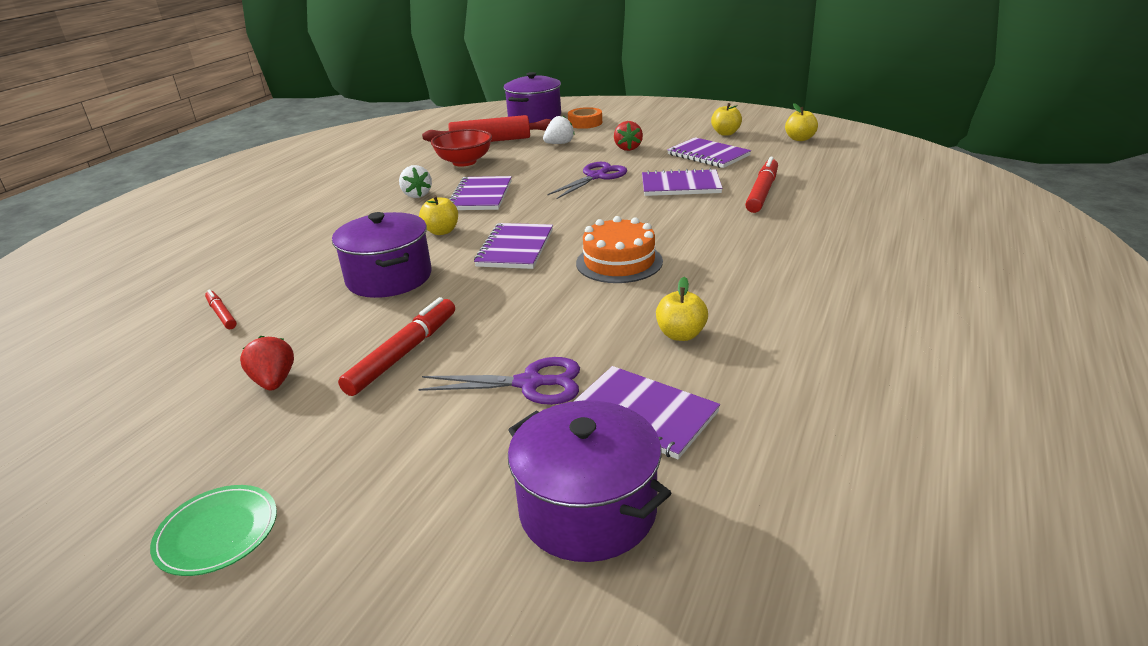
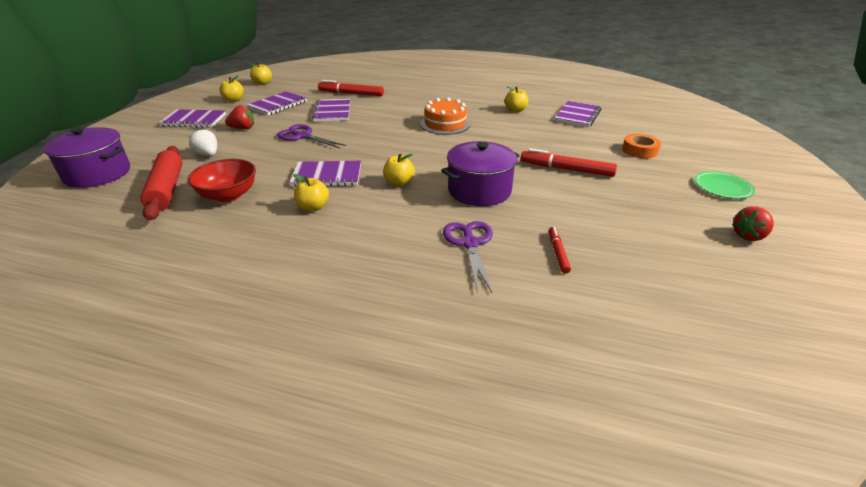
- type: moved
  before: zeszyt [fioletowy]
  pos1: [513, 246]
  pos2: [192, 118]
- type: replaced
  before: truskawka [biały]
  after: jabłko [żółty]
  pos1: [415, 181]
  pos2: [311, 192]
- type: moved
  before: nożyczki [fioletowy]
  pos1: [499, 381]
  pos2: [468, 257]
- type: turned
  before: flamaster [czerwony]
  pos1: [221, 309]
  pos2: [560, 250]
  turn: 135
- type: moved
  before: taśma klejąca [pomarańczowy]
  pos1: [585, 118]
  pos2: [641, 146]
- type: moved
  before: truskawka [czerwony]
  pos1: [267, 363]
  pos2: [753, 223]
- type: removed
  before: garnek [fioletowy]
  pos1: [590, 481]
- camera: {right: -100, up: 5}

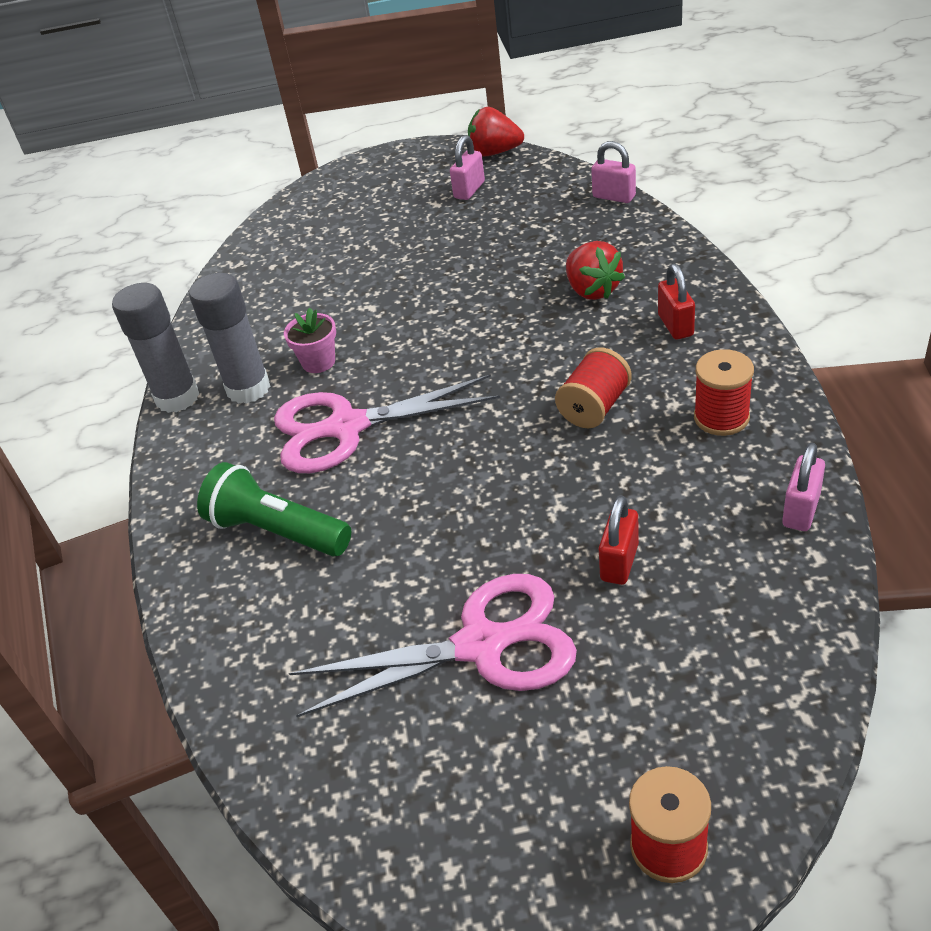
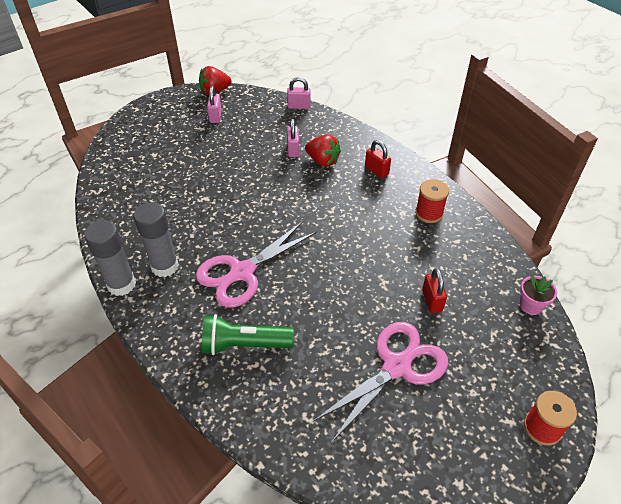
- type: moved
  before: kłódka [różowy]
  pos1: [803, 487]
  pos2: [293, 138]
- type: moved
  before: doniczka [różowy]
  pos1: [310, 340]
  pos2: [538, 295]
- type: removed
  before: szpulka [czerwony]
  pos1: [593, 388]
- camera: {right: -35, up: 5}

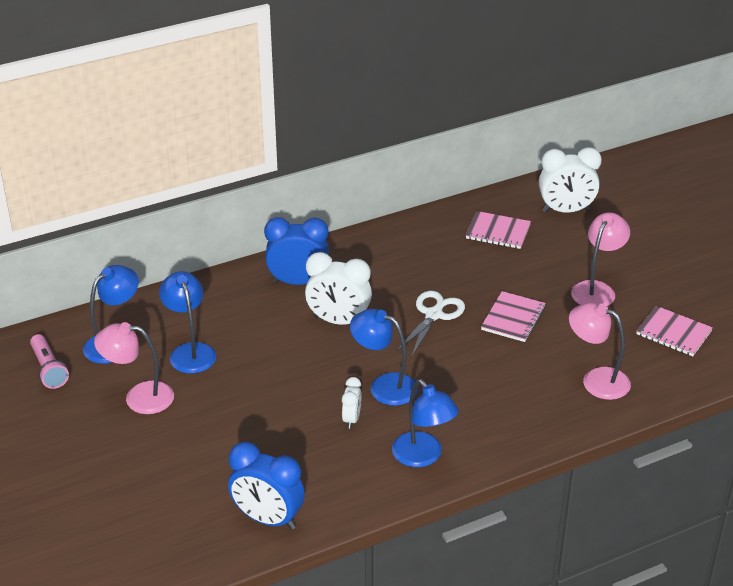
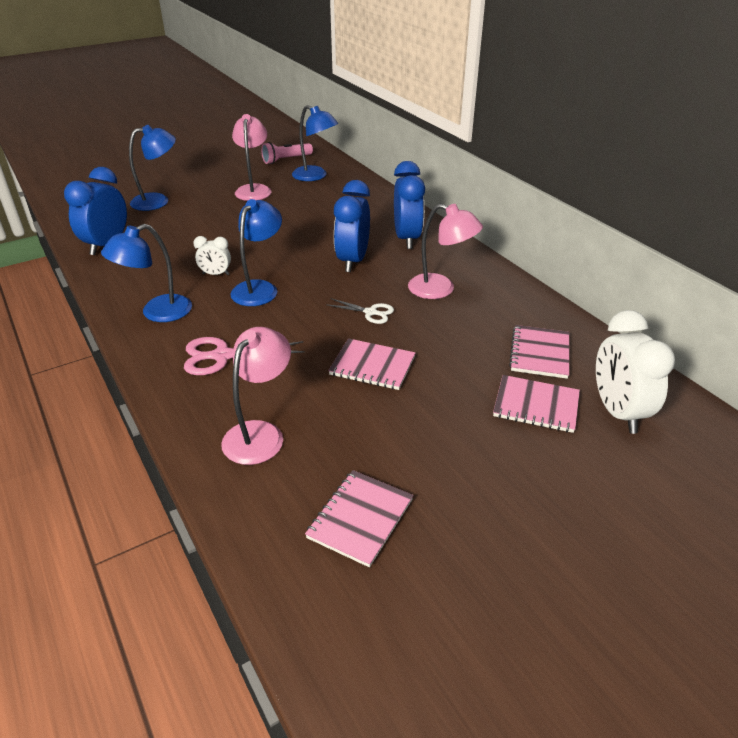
- type: moved
  before: lampka [niebieski]
  pos1: [187, 322]
  pos2: [152, 168]
- type: added
  after: nożyczki [różowy]
  pos2: [244, 356]
- type: resized
  before: nożyczki [biały]
  pos1: [430, 324]
  pos2: [360, 311]
  scale: 0.63
- type: recoloured
  before: budzik [biały]
  after: budzik [niebieski]
  pos1: [338, 288]
  pos2: [352, 226]
- type: moved
  before: lampka [różowy]
  pos1: [600, 259]
  pos2: [445, 251]
- type: added
  after: zeszyt [różowy]
  pos2: [536, 404]
- camera: {right: 85, up: 0}

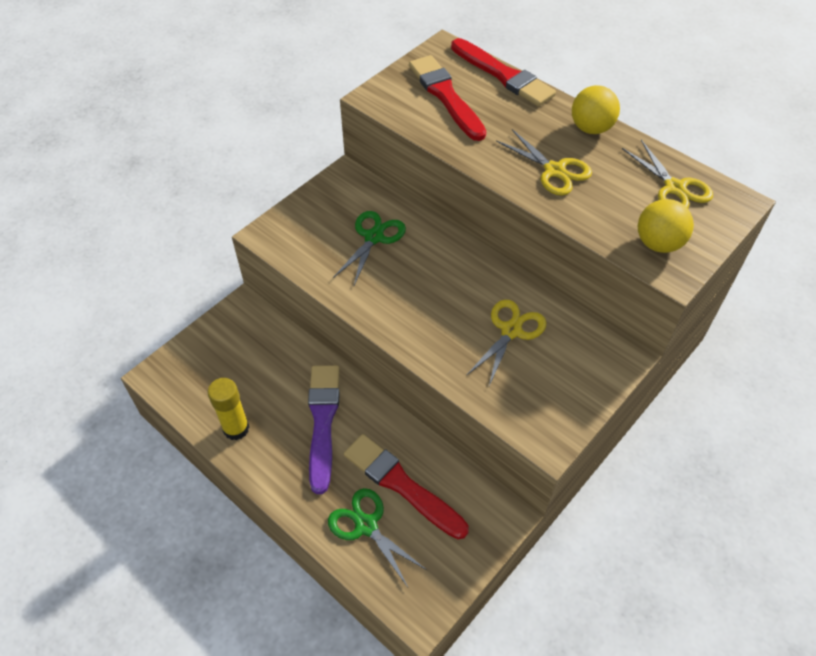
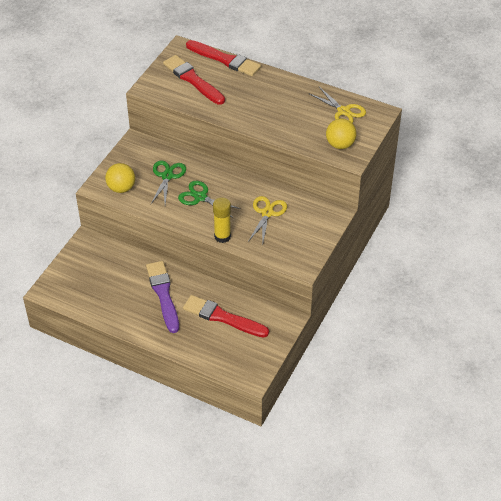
- type: moved
  before: piłka [żółty]
  pos1: [596, 109]
  pos2: [120, 178]
- type: moved
  before: nożyczki [zielony]
  pos1: [377, 537]
  pos2: [209, 199]
- type: moved
  before: klej w sztyfcie [żółty]
  pos1: [228, 409]
  pos2: [222, 220]
- type: removed
  before: nożyczki [żółty]
  pos1: [544, 162]
- camera: {right: -15, up: -5}

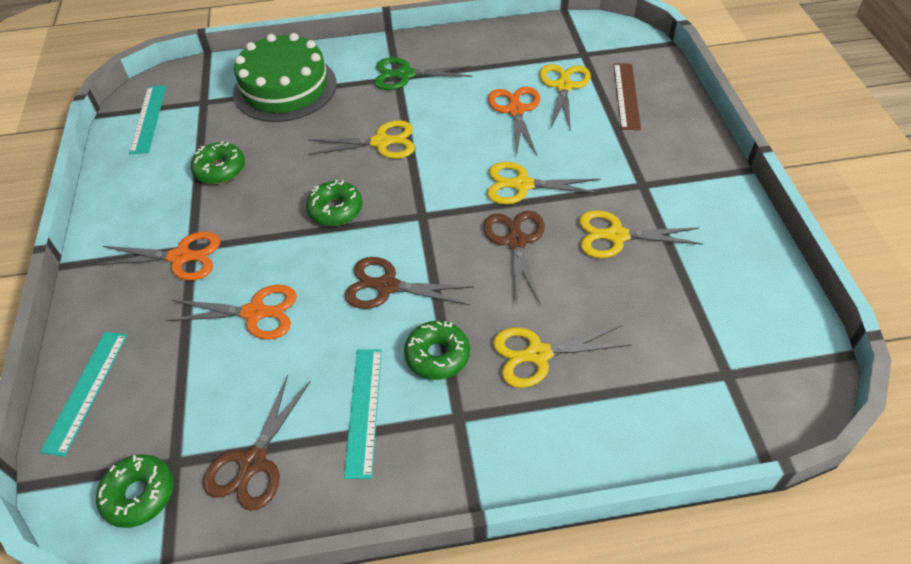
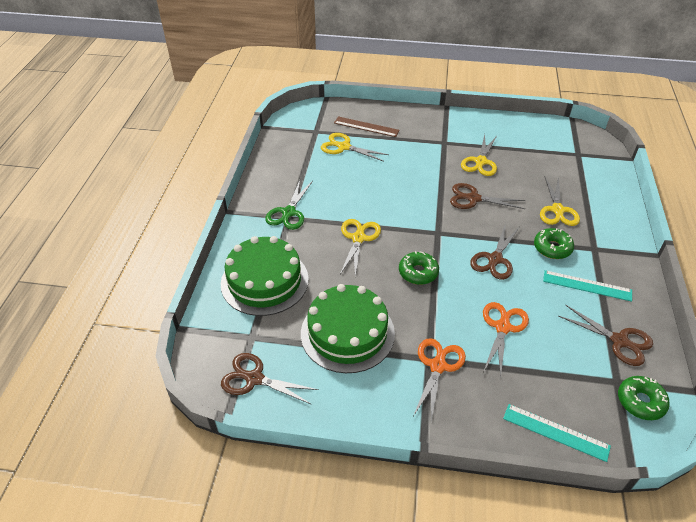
- type: replaced
  before: linijka [turkusowy]
  after: nożyczki [brązowy]
  pos1: [147, 119]
  pos2: [270, 379]
- type: replaced
  before: donut [zielony]
  after: tort [zielony]
  pos1: [217, 162]
  pos2: [348, 328]
- type: removed
  before: nożyczki [żółty]
  pos1: [544, 183]
- type: removed
  before: nożyczki [pomarańczowy]
  pos1: [514, 121]
- camera: {right: -75, up: -5}

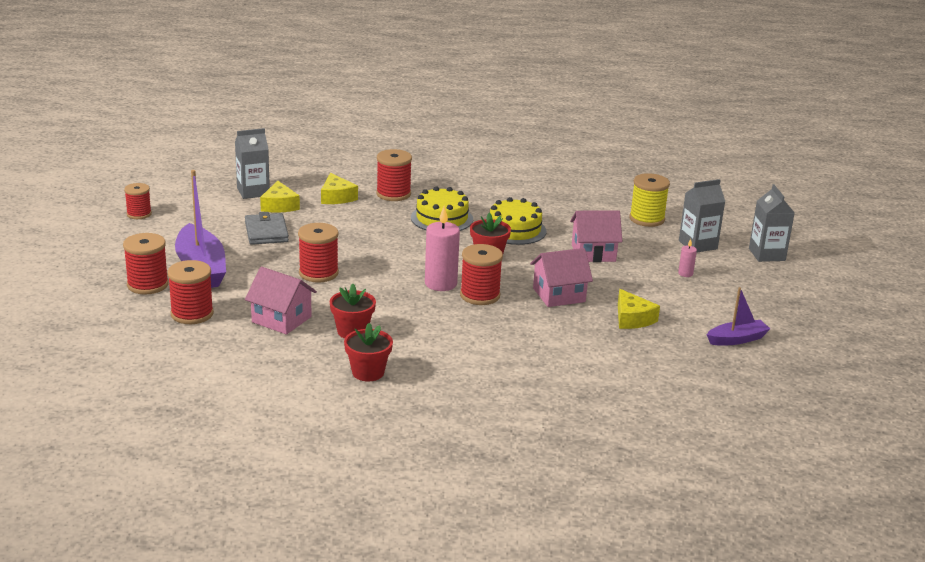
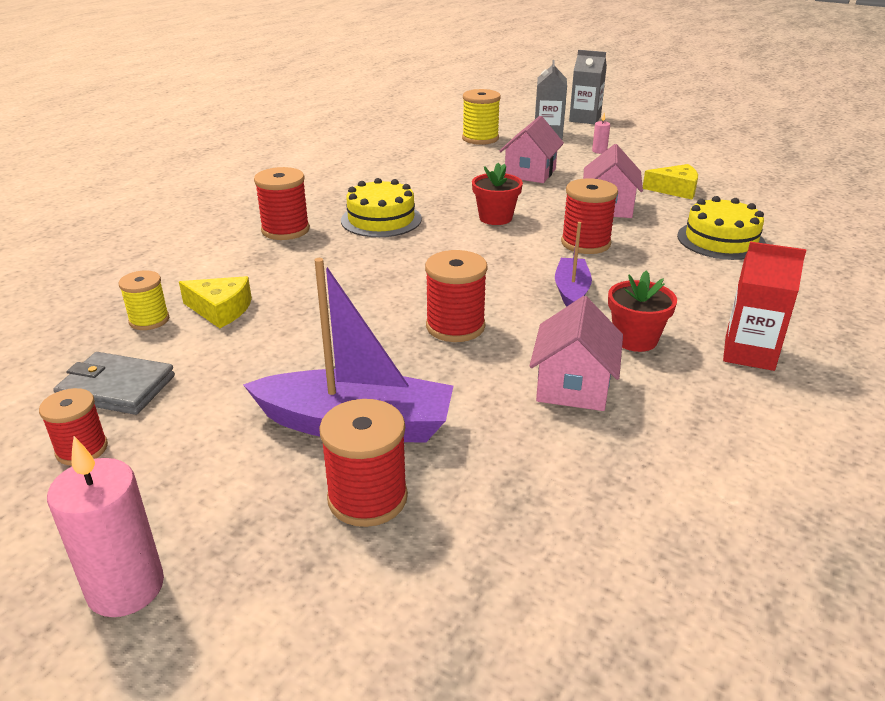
- type: moved
  before: świeca [różowy]
  pos1: [442, 248]
  pos2: [105, 526]
- type: moved
  before: portfel [szary]
  pos1: [267, 228]
  pos2: [114, 383]
- type: replaced
  before: karton mleka [szary]
  after: szpulka [żółty]
  pos1: [252, 163]
  pos2: [144, 300]
- type: turned
  before: domek [różowy]
  pos1: [281, 301]
  pos2: [576, 353]
  turn: -45
- type: moved
  before: łódka [fioletowy]
  pos1: [738, 316]
  pos2: [573, 264]
- type: moved
  before: tort [żółty]
  pos1: [518, 221]
  pos2: [721, 228]
- type: replaced
  before: doniczka [czerwony]
  after: karton mleka [czerwony]
  pos1: [368, 352]
  pos2: [764, 306]
- type: removed
  before: szpulka [czerwony]
  pos1: [190, 292]
- type: removed
  before: ser [żółty]
  pos1: [339, 188]
- camera: {right: -60, up: 5}

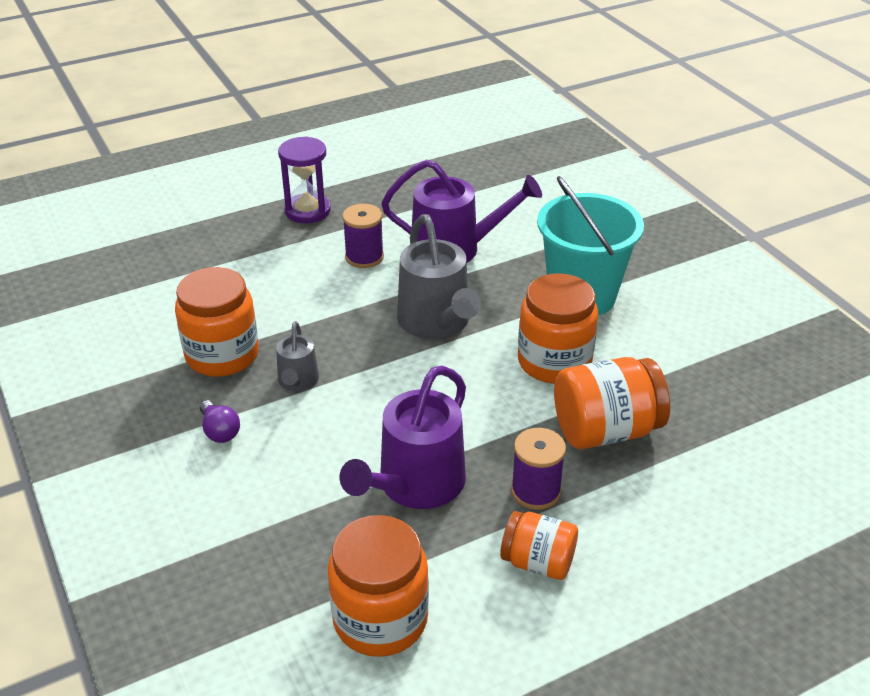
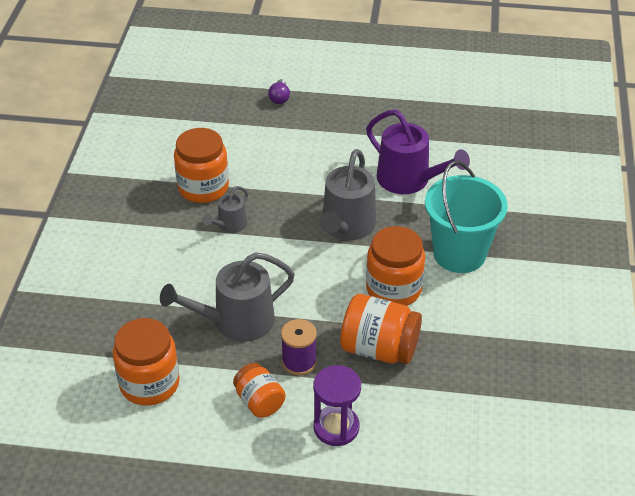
- type: recoloured
  before: konewka [fioletowy]
  after: konewka [szary]
  pos1: [403, 437]
  pos2: [227, 297]
- type: moved
  before: żarówka [fioletowy]
  pos1: [220, 421]
  pos2: [279, 91]
- type: moved
  before: klepsydra [fioletowy]
  pos1: [304, 179]
  pos2: [337, 405]
- type: removed
  before: szpulka [fioletowy]
  pos1: [363, 236]
- camera: {right: 35, up: 5}

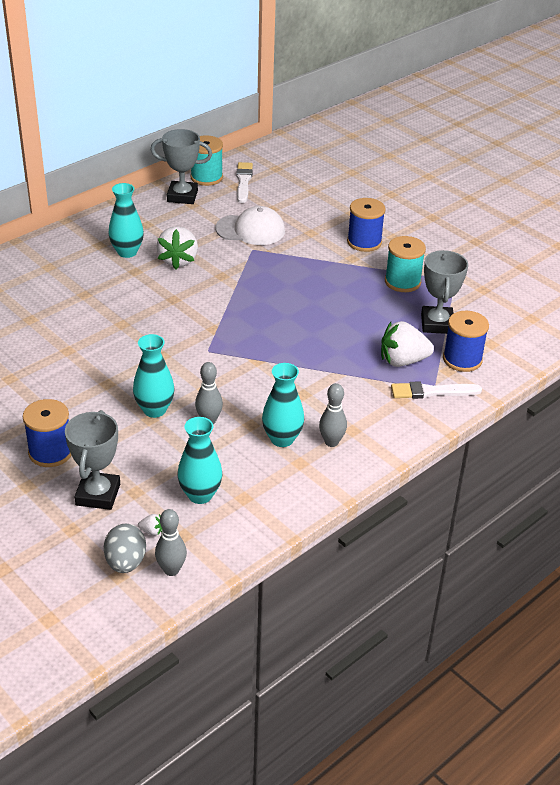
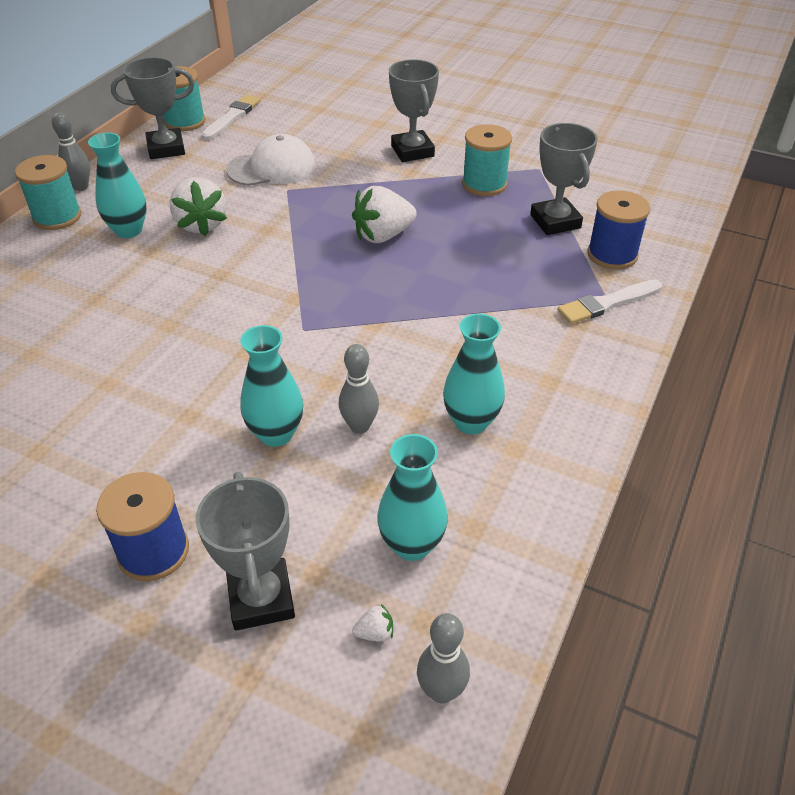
- type: added
  after: szpulka [turkusowy]
  pos2: [48, 192]
- type: moved
  before: kręgiel [szary]
  pos1: [333, 415]
  pos2: [71, 151]
- type: turned
  before: pędzel [biały]
  pos1: [244, 182]
  pos2: [231, 117]
  turn: 45
- type: moved
  before: truskawka [biały]
  pos1: [407, 344]
  pos2: [384, 214]
- type: replaced
  before: szpulka [niebieski]
  after: puchar [szary]
  pos1: [366, 225]
  pos2: [414, 110]
- type: removed
  before: jajko [szary]
  pos1: [125, 548]
- camera: {right: -20, up: 5}

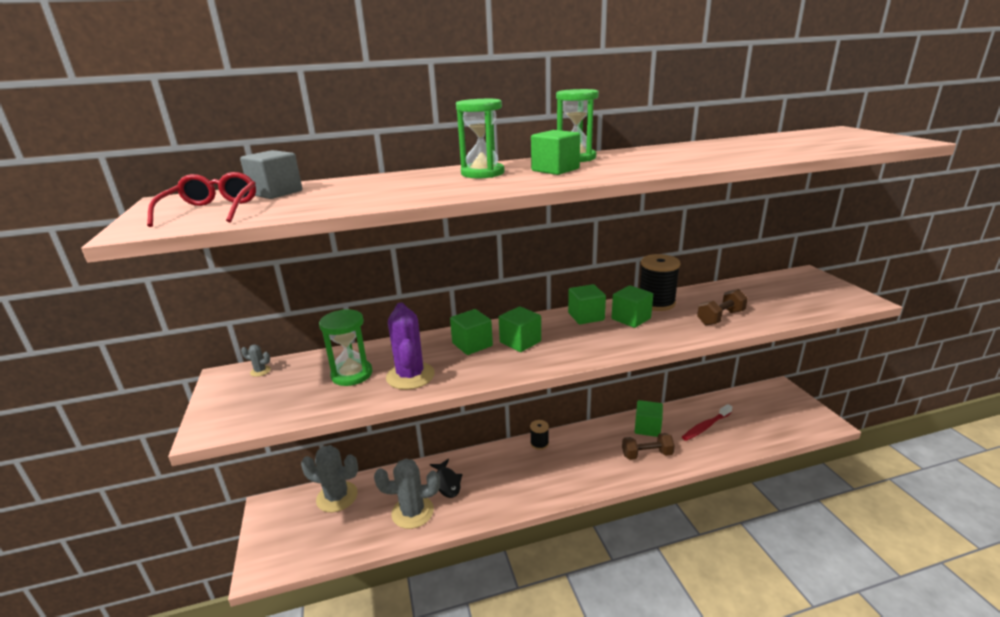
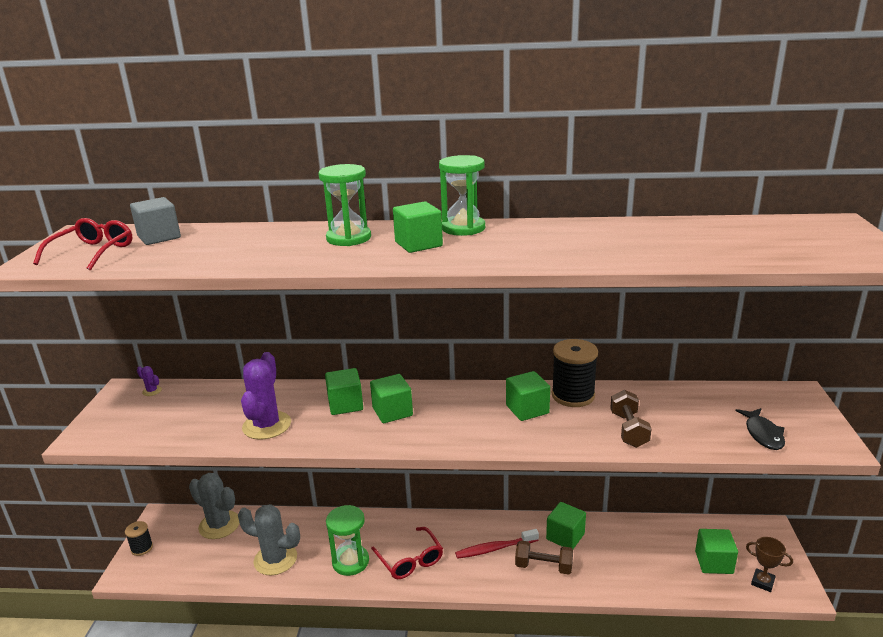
- type: moved
  before: szpulka [czarny]
  pos1: [539, 435]
  pos2: [139, 538]
- type: recoloured
  before: kaktus [szary]
  after: kaktus [fioletowy]
  pos1: [256, 360]
  pos2: [149, 381]
- type: moved
  before: klepsydra [zielony]
  pos1: [346, 347]
  pos2: [347, 540]
- type: added
  after: okulary [czerwony]
  pos2: [407, 553]
- type: moved
  before: szczoteczka do zębów [czerwony]
  pos1: [707, 422]
  pos2: [497, 544]
- type: turned
  before: hantel [brązowy]
  pos1: [722, 307]
  pos2: [631, 419]
  turn: -75
- type: moved
  before: sześcian [zielony]
  pos1: [587, 304]
  pos2: [716, 551]
- type: moved
  before: ryba [czarny]
  pos1: [446, 478]
  pos2: [760, 429]
- type: added
  after: puchar [brązowy]
  pos2: [769, 564]
- camera: {right: 20, up: 0}

